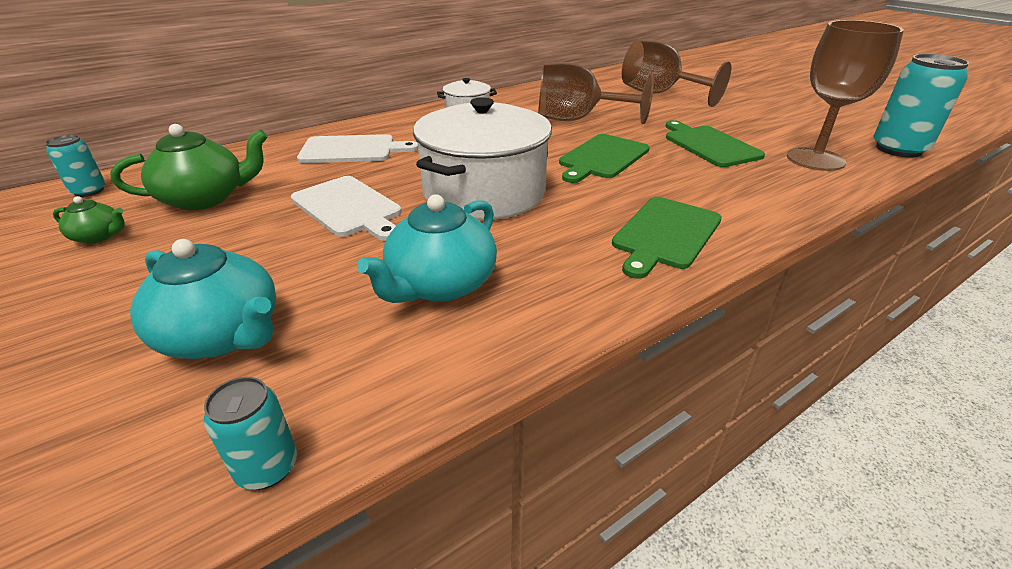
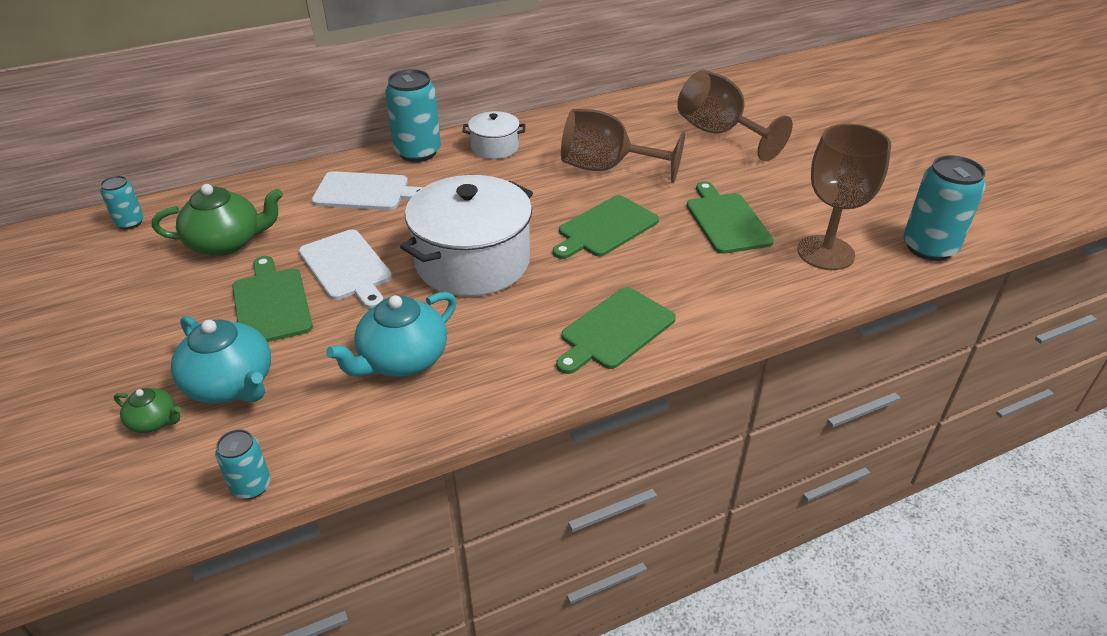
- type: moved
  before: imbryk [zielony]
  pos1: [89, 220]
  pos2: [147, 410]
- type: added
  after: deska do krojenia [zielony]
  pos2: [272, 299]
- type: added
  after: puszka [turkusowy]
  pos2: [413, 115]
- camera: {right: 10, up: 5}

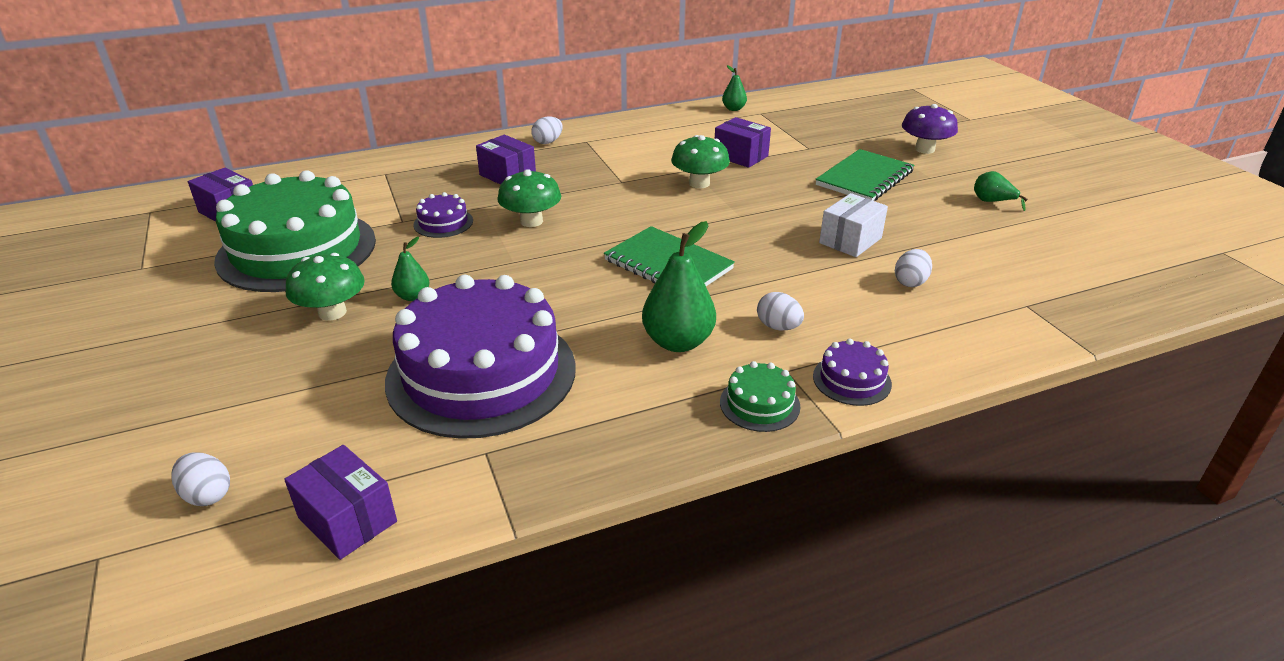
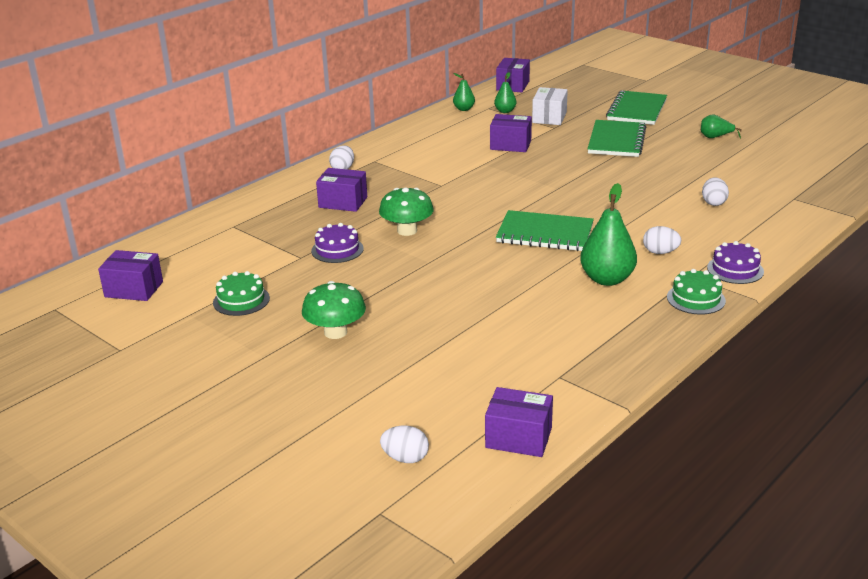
- type: resized
  before: tort [zielony]
  pos1: [295, 231]
  pos2: [241, 293]
  scale: 0.41
- type: moved
  before: gruszka [zielony]
  pos1: [410, 269]
  pos2: [505, 92]
- type: added
  after: pudełko [fioletowy]
  pos2: [513, 75]
- type: moved
  before: pudełko [biały]
  pos1: [853, 225]
  pos2: [550, 106]
- type: replaced
  before: grzyb [fioletowy]
  after: zeszyt [zielony]
  pos1: [930, 129]
  pos2: [636, 107]
- type: removed
  before: tort [fioletowy]
  pos1: [480, 357]
- type: removed
  before: grzyb [zielony]
  pos1: [700, 161]
- camera: {right: -25, up: -5}

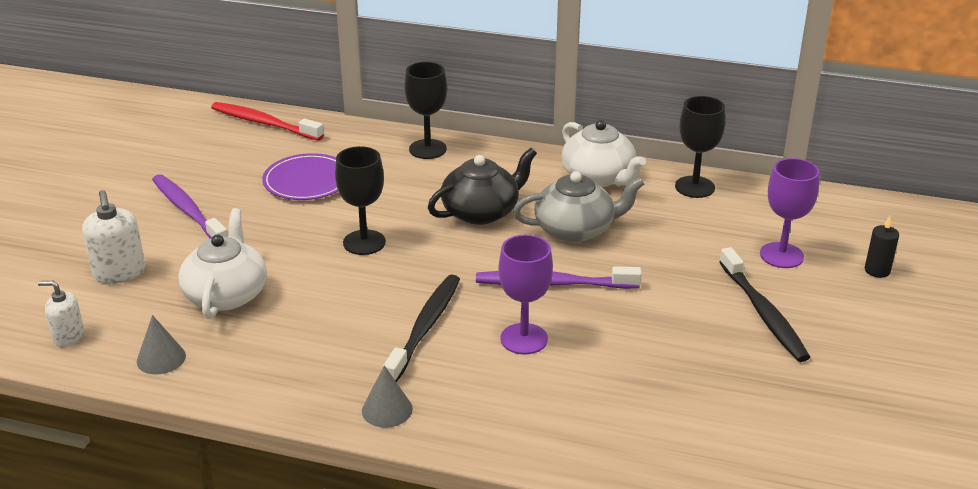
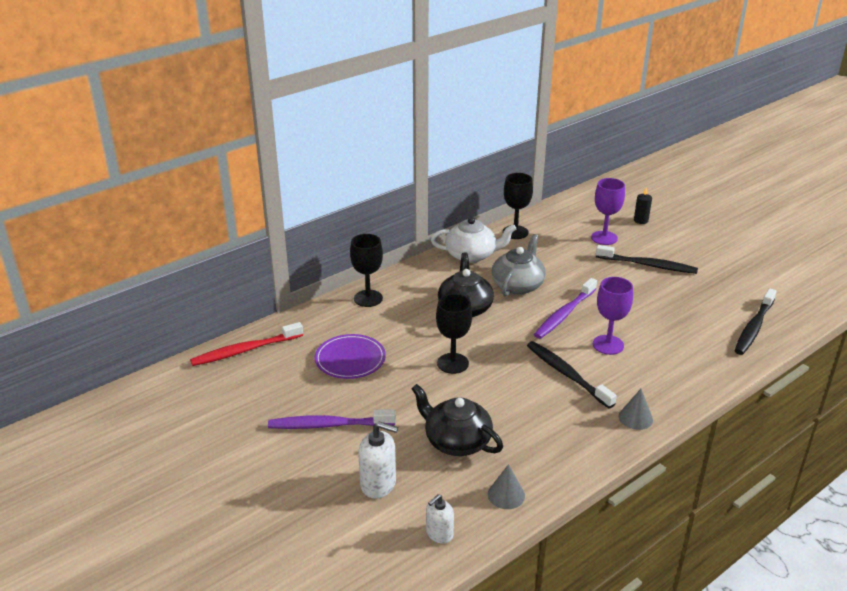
- type: recoloured
  before: imbryk [biały]
  after: imbryk [czarny]
  pos1: [222, 263]
  pos2: [457, 420]
- type: added
  after: szczoteczka do zębów [czarny]
  pos2: [755, 321]
- camera: {right: -55, up: 0}

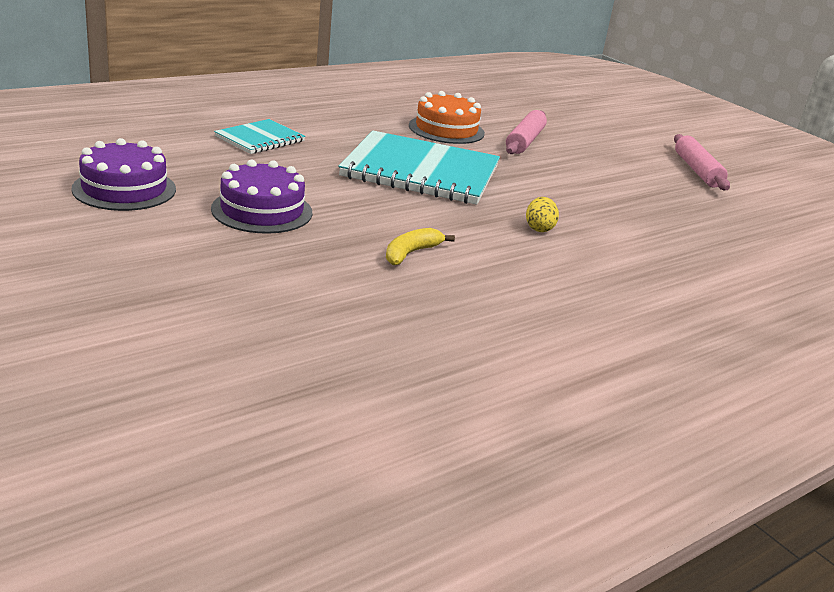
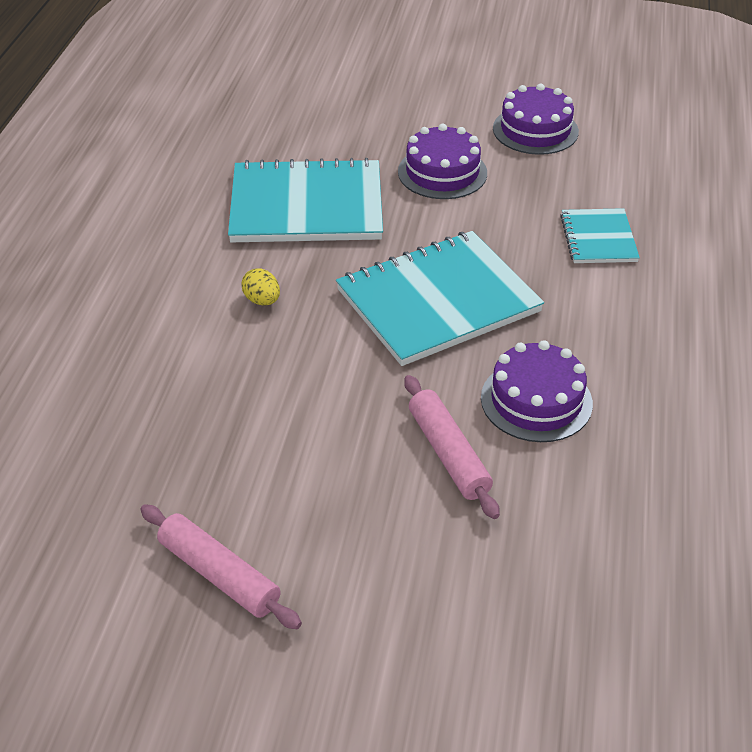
- type: replaced
  before: banan [żółty]
  after: zeszyt [turkusowy]
  pos1: [420, 246]
  pos2: [305, 200]
- type: recoloured
  before: tort [pomarańczowy]
  after: tort [fioletowy]
  pos1: [447, 117]
  pos2: [537, 391]
- camera: {right: 140, up: 15}

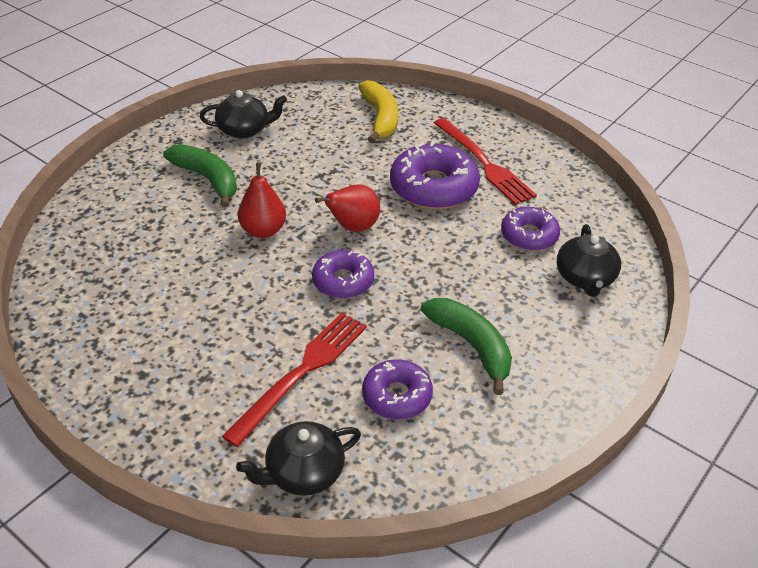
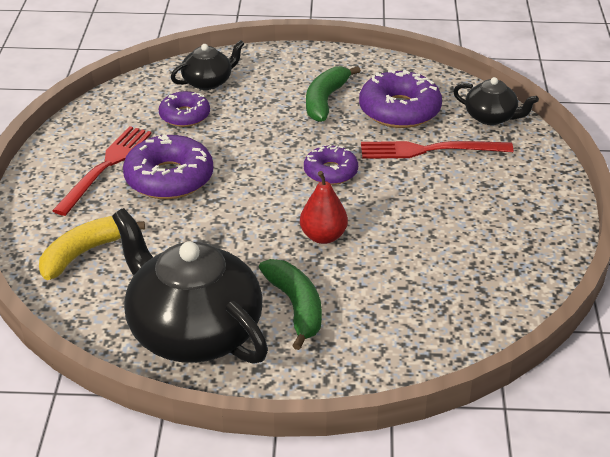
- type: resized
  before: imbryk [czarny]
  pos1: [243, 114]
  pos2: [190, 286]
  scale: 2.03
- type: turned
  before: banan [zielony]
  pos1: [200, 176]
  pos2: [290, 304]
  turn: 150
- type: resized
  before: donut [fioletowy]
  pos1: [397, 389]
  pos2: [400, 98]
  scale: 1.62
- type: removed
  before: gruszka [czerwony]
  pos1: [347, 208]
- camera: {right: -125, up: -5}

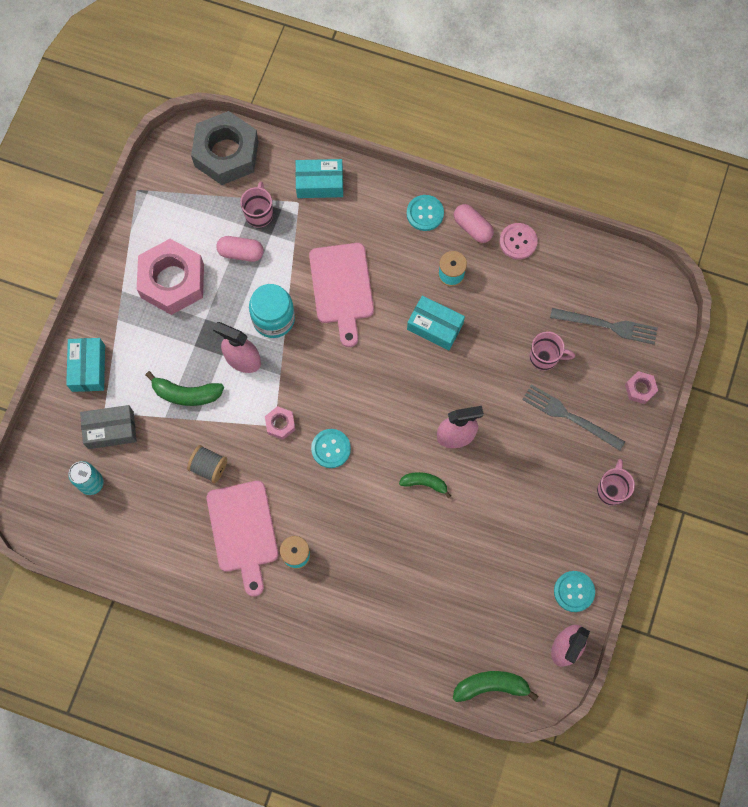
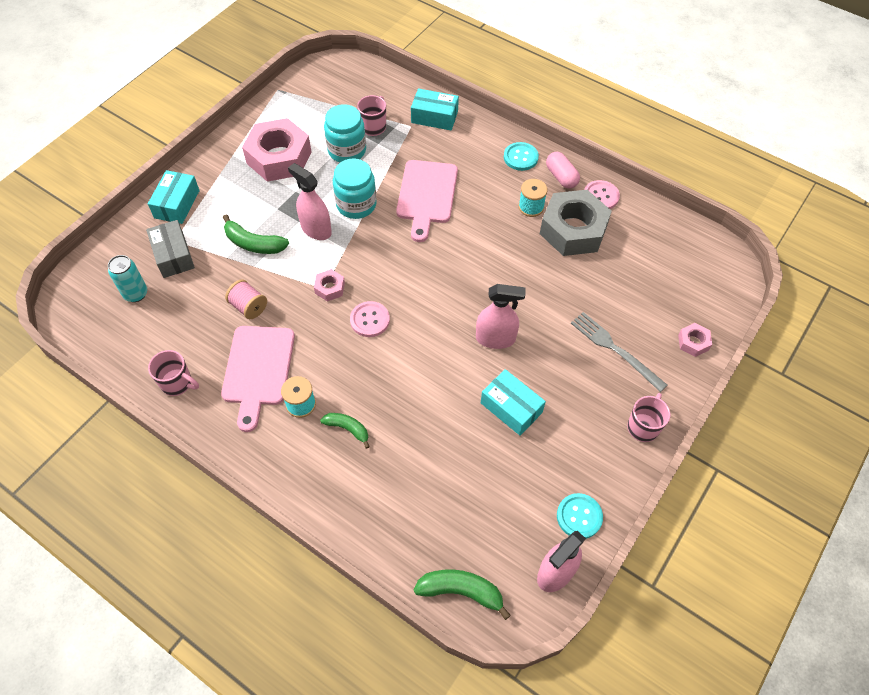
- type: turned
  before: pudełko [szary]
  pos1: [108, 427]
  pos2: [170, 249]
  turn: 60
- type: moved
  before: kubek [różowy]
  pos1: [552, 351]
  pos2: [173, 373]
- type: recoloured
  before: szpulka [szary]
  after: szpulka [różowy]
  pos1: [207, 464]
  pos2: [246, 299]
- type: moved
  before: banan [zielony]
  pos1: [425, 485]
  pos2: [345, 431]
- type: replaced
  before: kapsułka [różowy]
  after: słoik [turkusowy]
  pos1: [240, 249]
  pos2: [345, 133]
- type: recoloured
  before: guzik [turkusowy]
  after: guzik [różowy]
  pos1: [331, 448]
  pos2: [370, 319]
- type: moved
  before: pudełko [turkusowy]
  pos1: [436, 323]
  pos2: [513, 402]
- type: moved
  before: nakrętka [szary]
  pos1: [225, 148]
  pos2: [576, 223]
- type: removed
  before: widelec [szary]
  pos1: [604, 326]
- camera: {right: 15, up: -15}

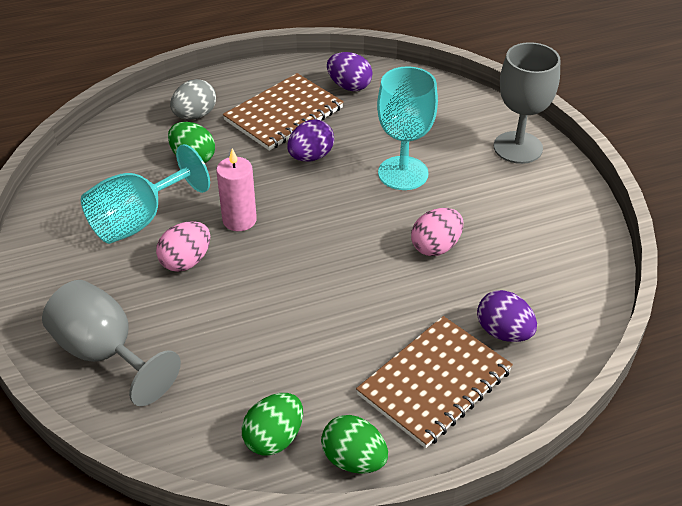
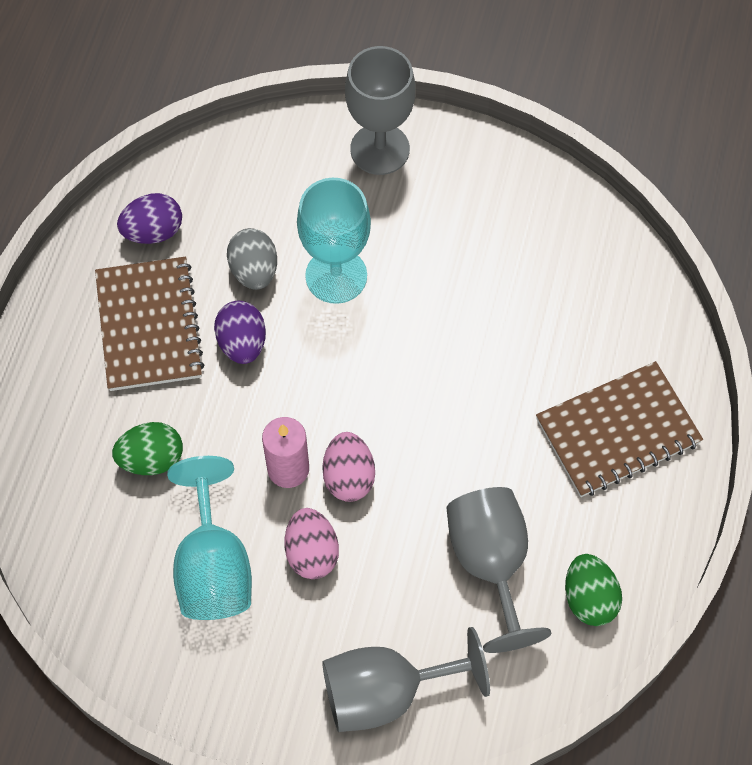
- type: moved
  before: jajko [szary]
  pos1: [193, 99]
  pos2: [252, 259]
- type: moved
  before: jajko [różowy]
  pos1: [437, 232]
  pos2: [348, 467]
- type: added
  after: kielich [szary]
  pos2: [499, 570]
- type: turned
  before: zeszyt [brązowy]
  pos1: [434, 382]
  pos2: [619, 429]
  turn: 75
- type: removed
  before: jajko [zielony]
  pos1: [354, 444]
- type: removed
  before: jajko [fioletowy]
  pos1: [507, 316]
- camera: {right: -55, up: 20}

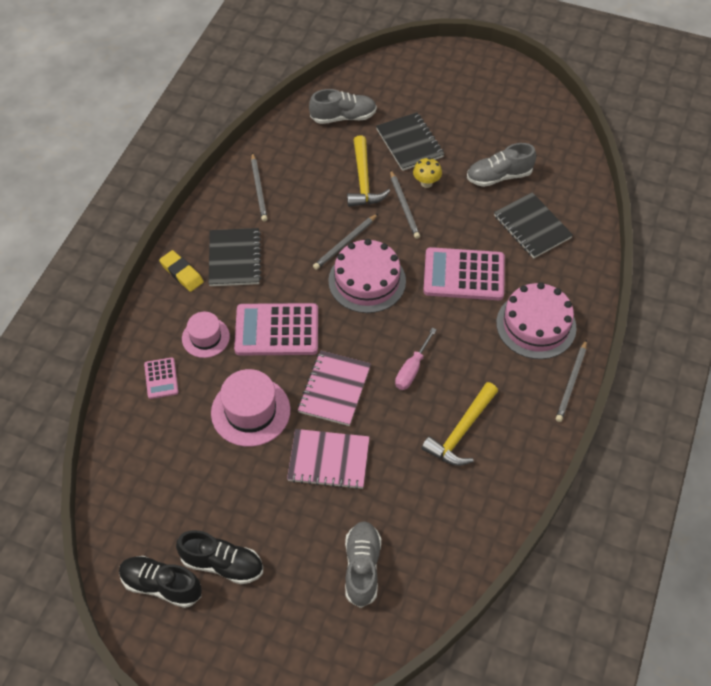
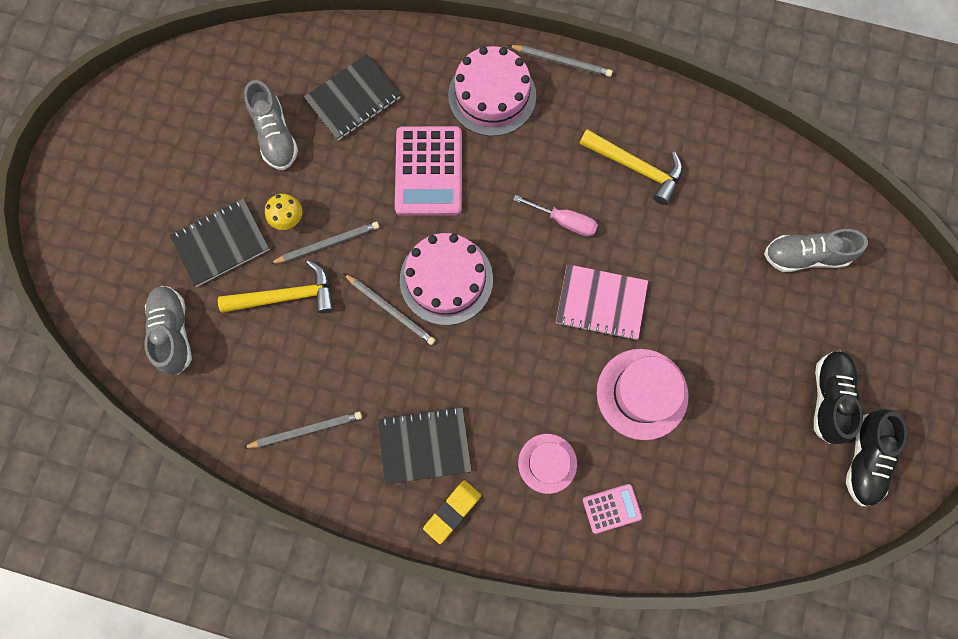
- type: removed
  before: kalkulator [różowy]
  pos1: [276, 329]
- type: removed
  before: zeszyt [różowy]
  pos1: [328, 459]
- camera: {right: -95, up: 20}

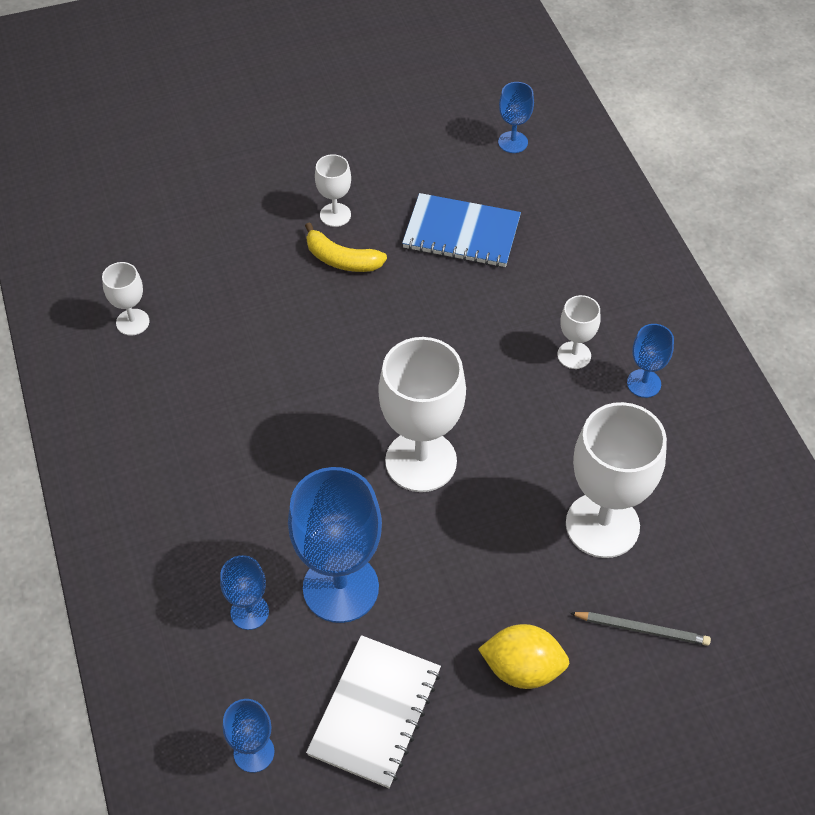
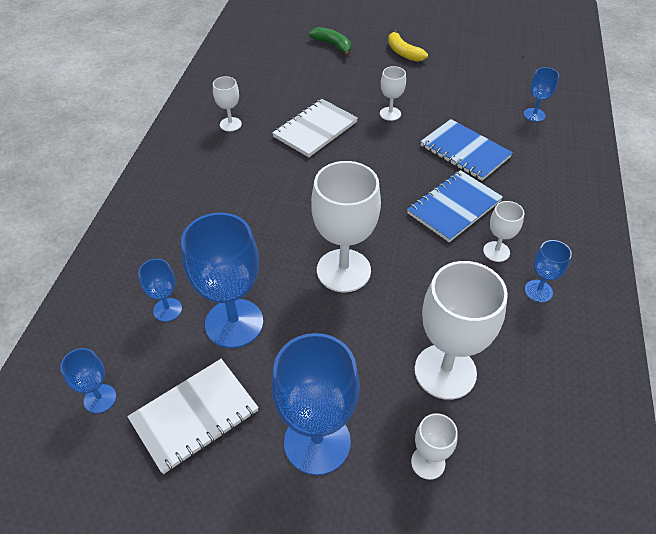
- type: replaced
  before: cytryna [żółty]
  after: kielich [niebieski]
  pos1: [524, 656]
  pos2: [315, 404]
- type: added
  after: zeszyt [biały]
  pos2: [315, 128]
- type: added
  after: banan [zielony]
  pos2: [330, 42]
- type: moved
  before: banan [żółty]
  pos1: [346, 247]
  pos2: [408, 45]
- type: added
  after: zeszyt [niebieski]
  pos2: [455, 206]
- type: replaced
  before: ołówek [szary]
  after: kielich [biały]
  pos1: [640, 629]
  pos2: [434, 446]
- camera: {right: 30, up: -5}

